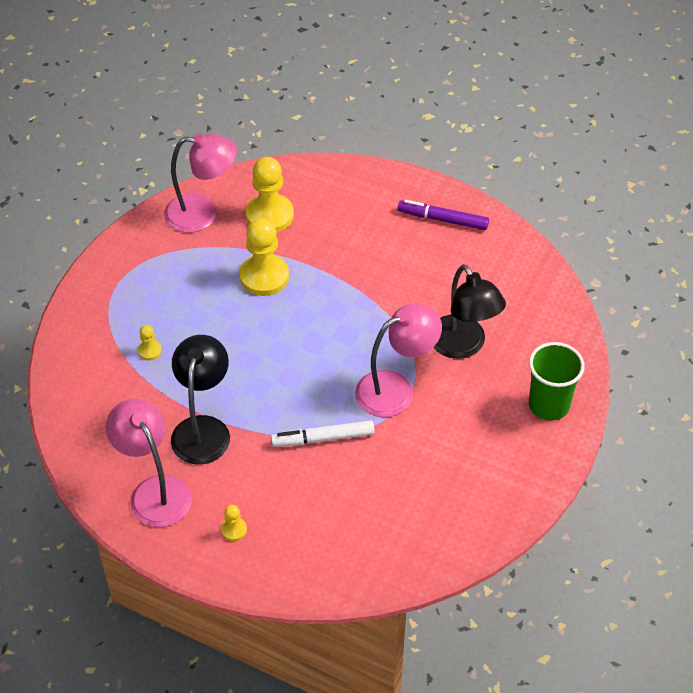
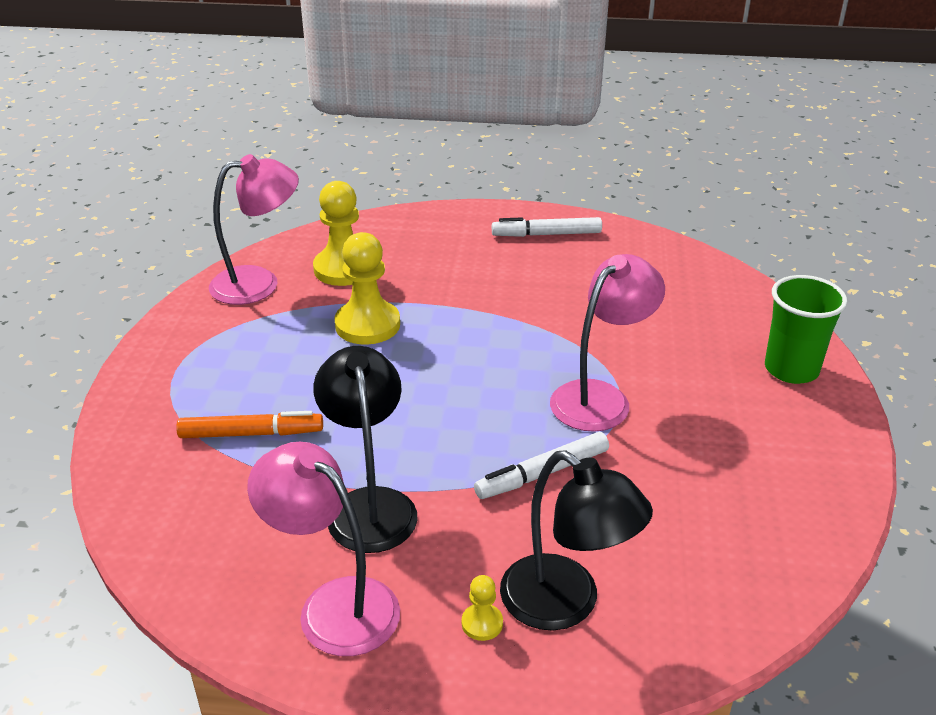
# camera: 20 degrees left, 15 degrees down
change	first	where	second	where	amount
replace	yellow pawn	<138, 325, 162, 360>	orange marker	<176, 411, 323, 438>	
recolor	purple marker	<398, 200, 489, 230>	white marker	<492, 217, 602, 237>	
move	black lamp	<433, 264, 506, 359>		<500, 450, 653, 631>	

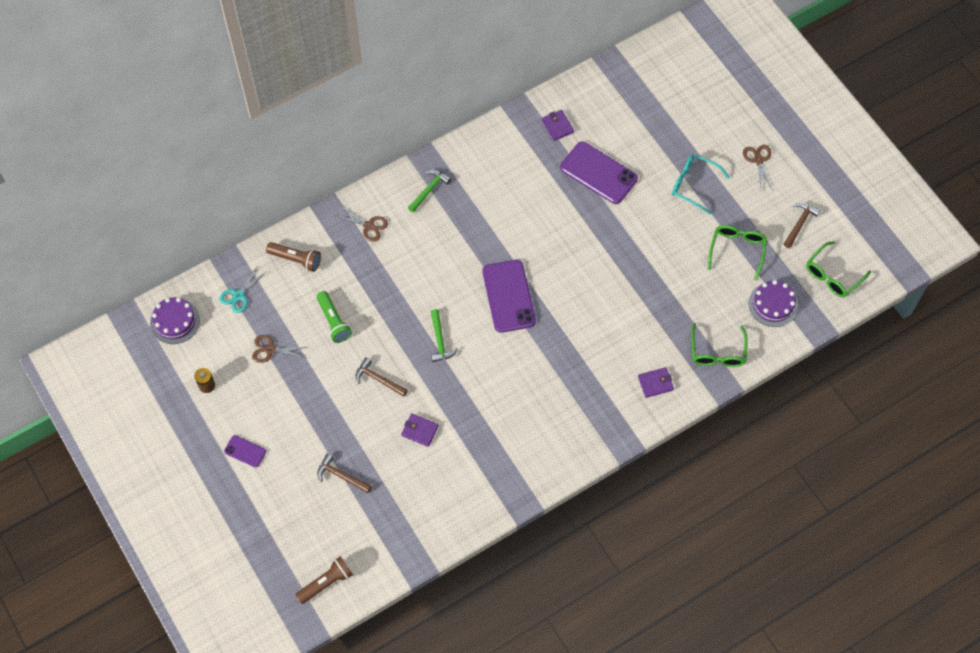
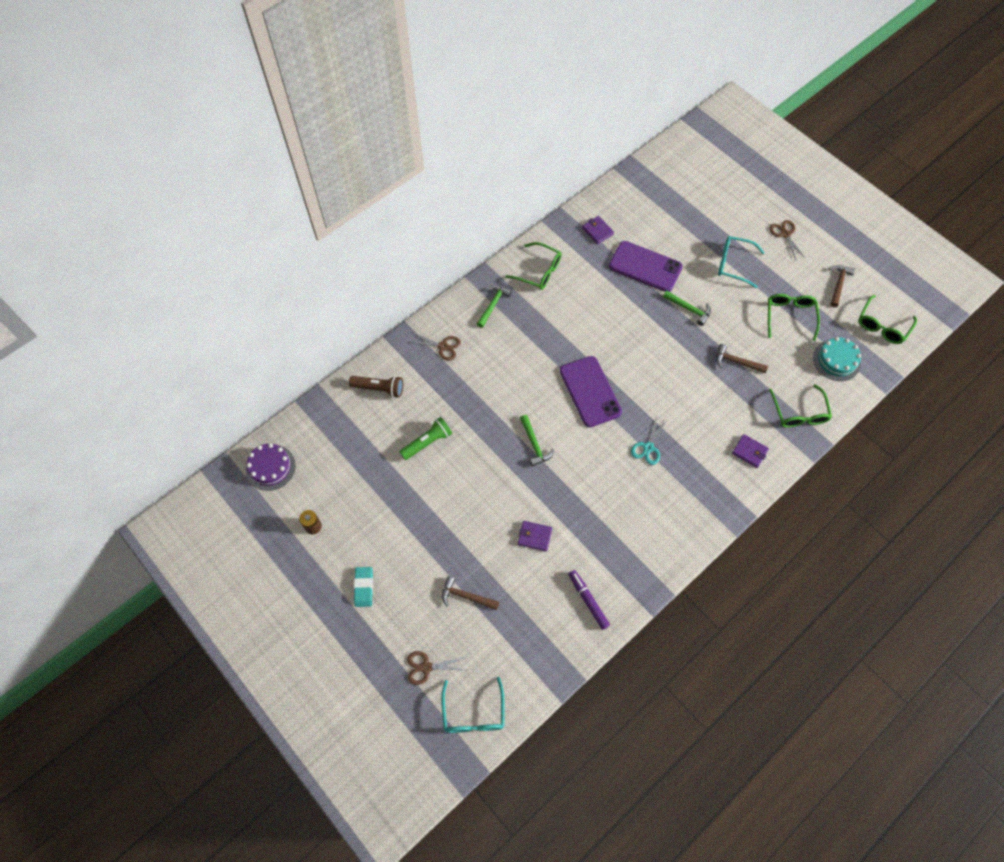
# camera: 10 degrees left, 0 degrees up
change	first	where	second	where	amount
replace	purple phone	<224, 435, 266, 467>	turquoise eraser	<354, 567, 373, 607>	
rotate	green flashlight	<317, 291, 352, 343>		<400, 417, 452, 460>	90 degrees counterclockwise
move	brown scissors	<252, 335, 308, 363>		<407, 651, 466, 685>	
replace	brown flashlight	<295, 556, 353, 604>	turquoise glasses	<441, 677, 505, 733>	
insert			green glasses	<505, 242, 562, 290>	
insert			purple marker	<568, 570, 610, 630>	
move	turquoise scissors	<220, 265, 267, 313>		<631, 415, 668, 465>	
insert			green hammer	<663, 291, 711, 326>	
move	brown hammer	<356, 357, 408, 397>		<716, 344, 768, 373>	
rotate	purple wallet	<638, 367, 674, 398>		<732, 434, 769, 468>	60 degrees clockwise
recolor	purple cake	<749, 280, 798, 327>	turquoise cake	<813, 337, 861, 381>	

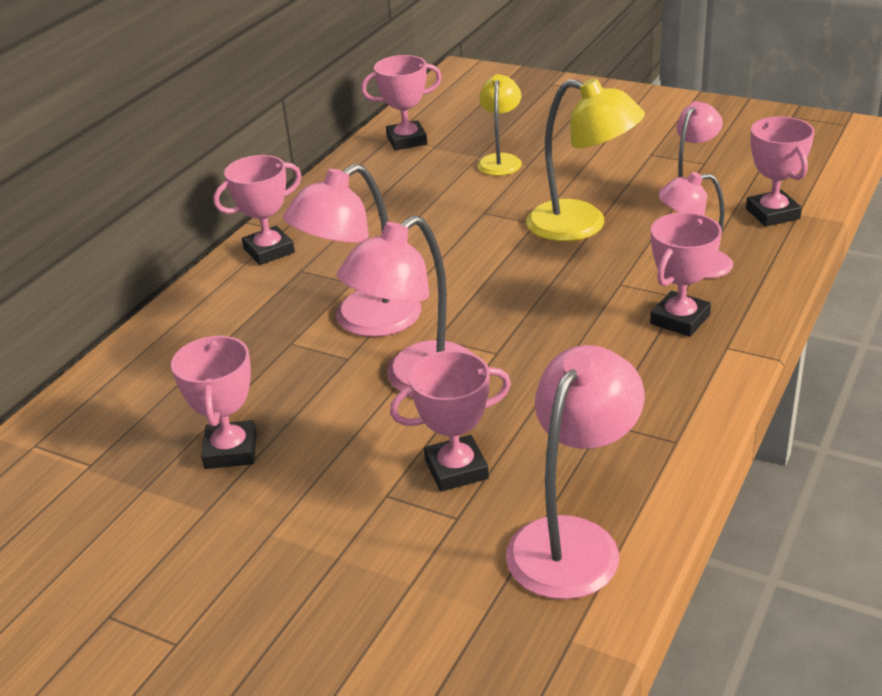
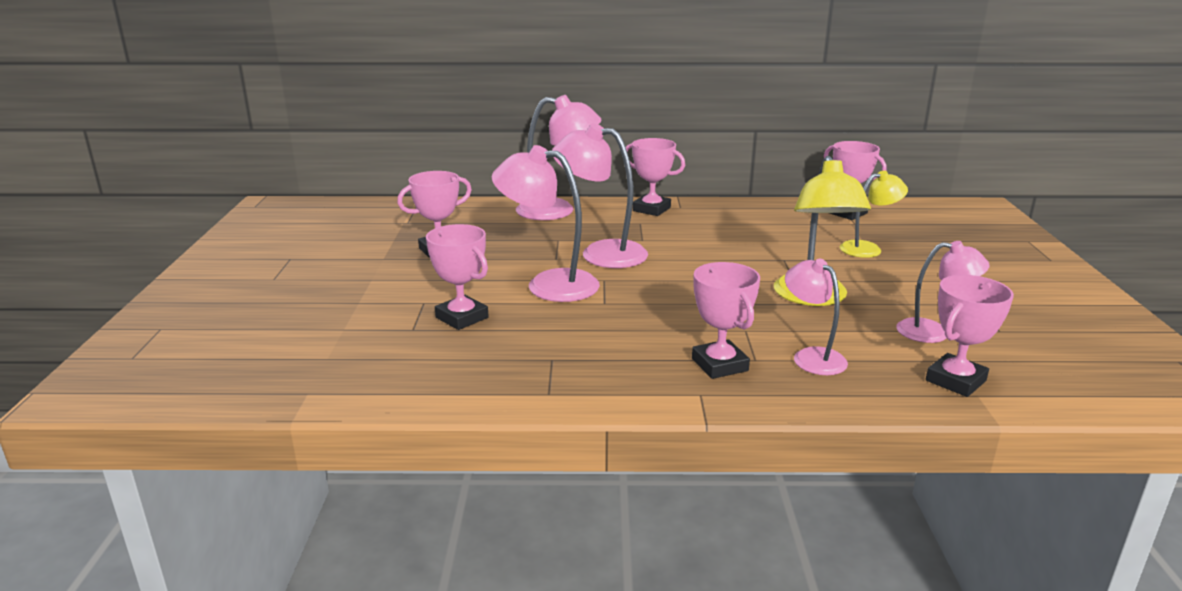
# camera: 60 degrees right, 10 degrees down
change	first	where	second	where	amount
move	pink lamp	<506, 345, 645, 600>		<516, 95, 601, 220>	
rotate	pink trophy	<650, 212, 722, 337>		<692, 262, 760, 379>	60 degrees clockwise

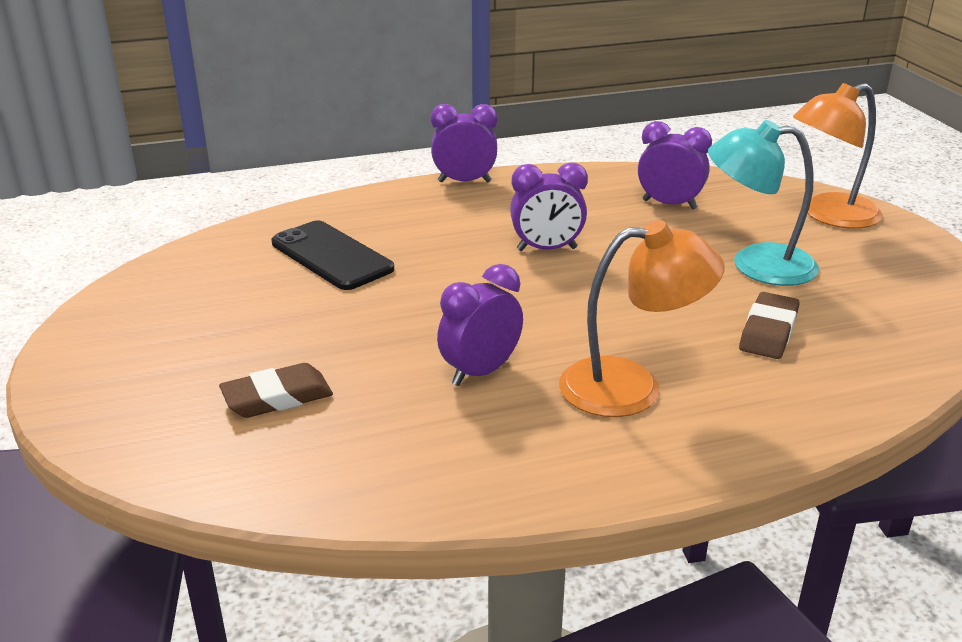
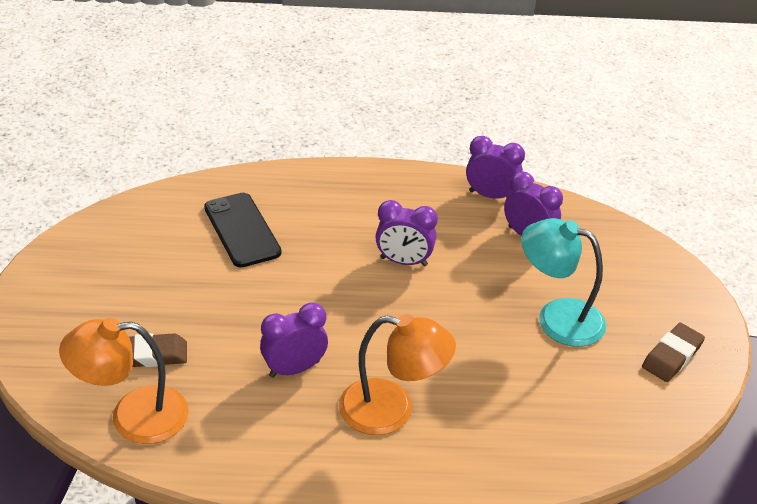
# camera: 15 degrees right, 10 degrees up
change	first	where	second	where	amount
move	orange lamp	<793, 83, 883, 229>		<59, 318, 189, 444>	
move	purple clock	<431, 104, 498, 183>		<466, 136, 525, 199>	
move	brown eraser	<739, 292, 799, 359>		<642, 323, 705, 382>	

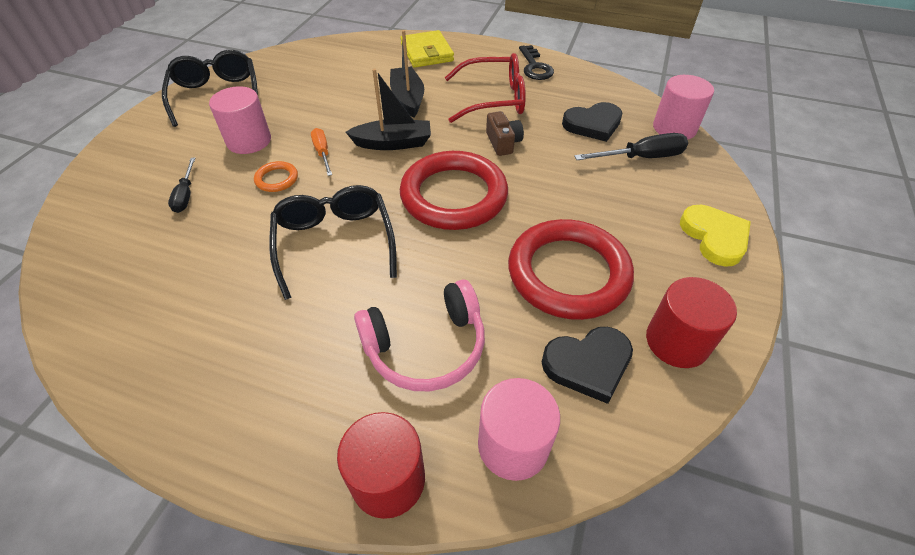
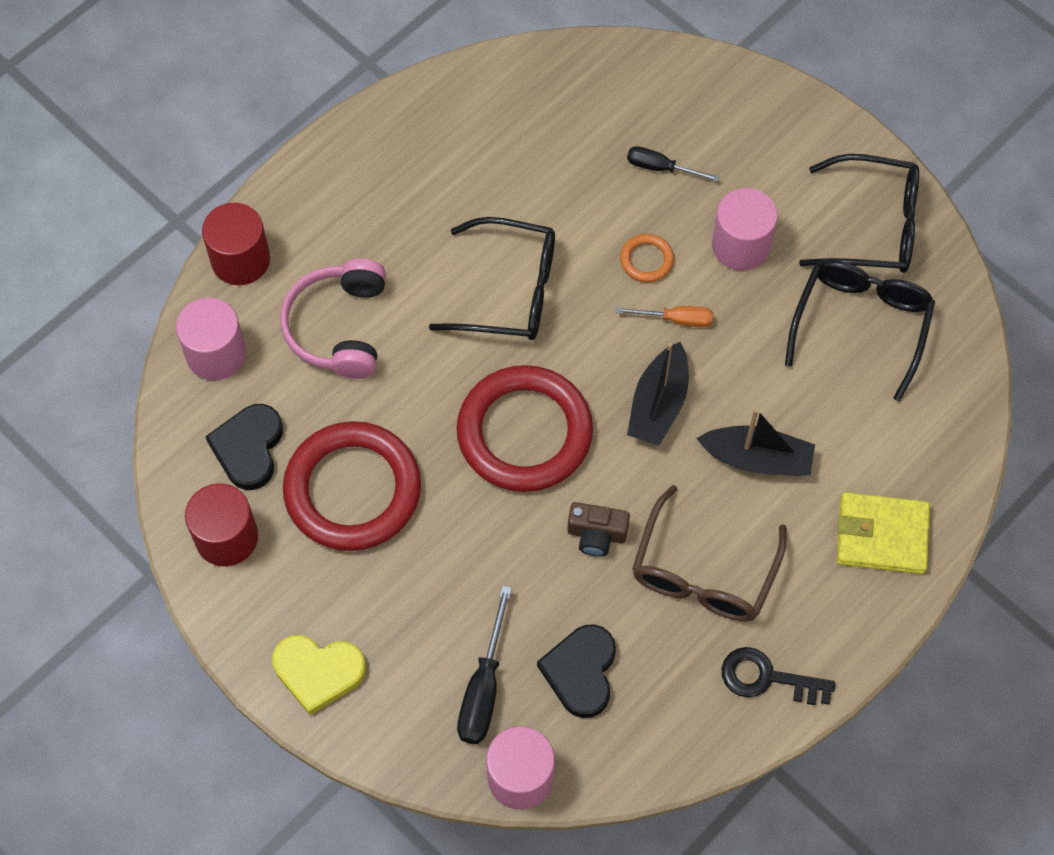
# camera: 115 degrees right, 15 degrees up
change	first	where	second	where	amount
recolor	red glasses	<445, 53, 526, 123>	brown glasses	<632, 485, 787, 622>	
insert			black glasses	<785, 260, 935, 401>	

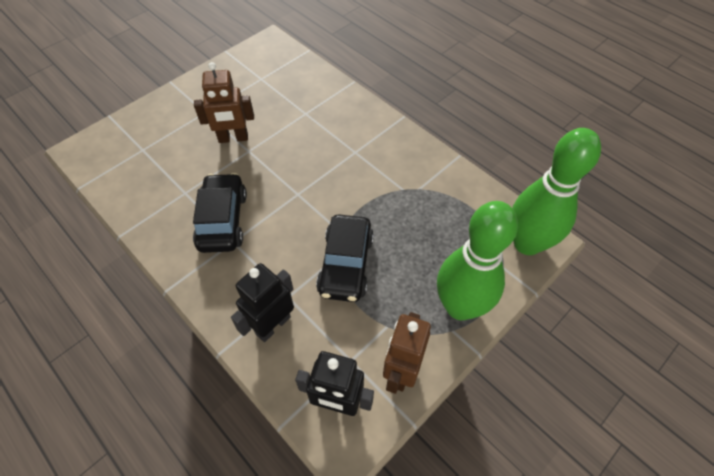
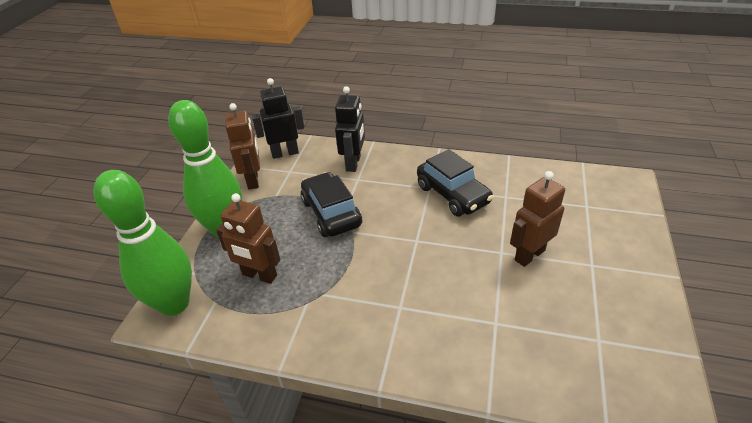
# camera: 150 degrees right, 15 degrees down
change	first	where	second	where	amount
insert			brown robot	<216, 193, 280, 284>	

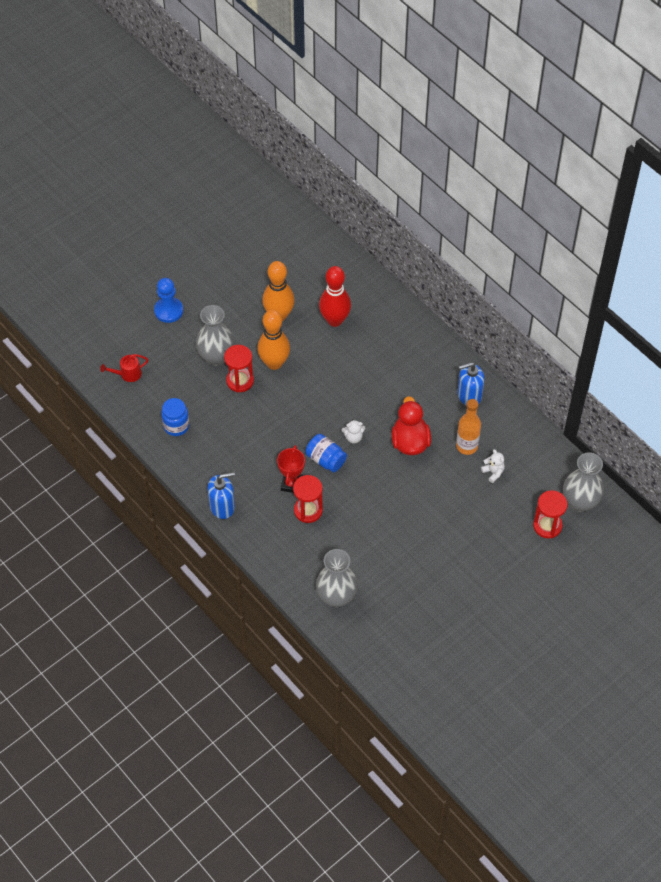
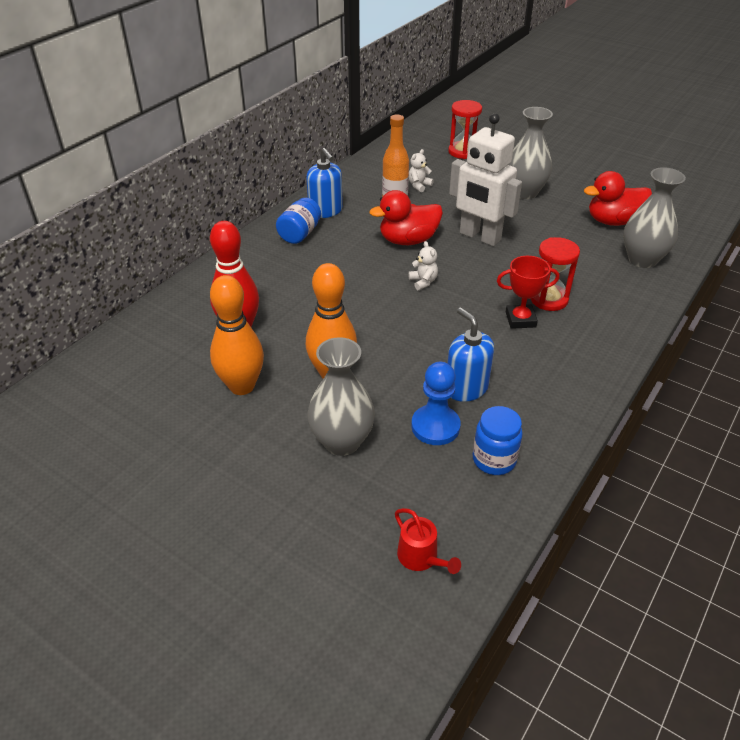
# camera: 105 degrees left, 15 degrees down
change	first	where	second	where	amount
move	blue jar	<305, 434, 347, 472>		<276, 198, 321, 244>	
move	blue pawn	<154, 278, 183, 323>		<411, 362, 461, 445>	
move	blue soap dispenser	<207, 472, 235, 519>		<448, 308, 494, 402>	
insert			white robot	<449, 113, 522, 246>	
move	grey vase	<563, 452, 604, 512>		<509, 107, 553, 199>	
insert			red duck	<584, 171, 652, 226>	
delete	red hourglass	<224, 345, 254, 392>			

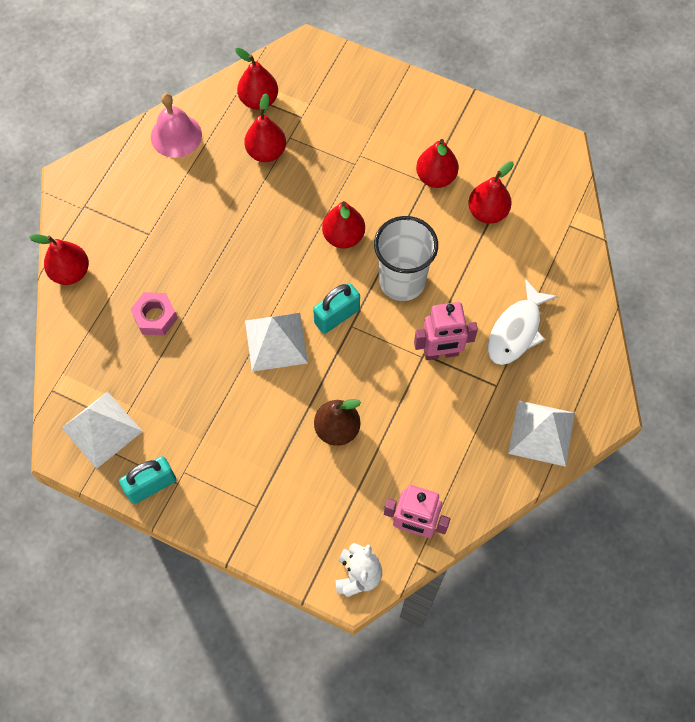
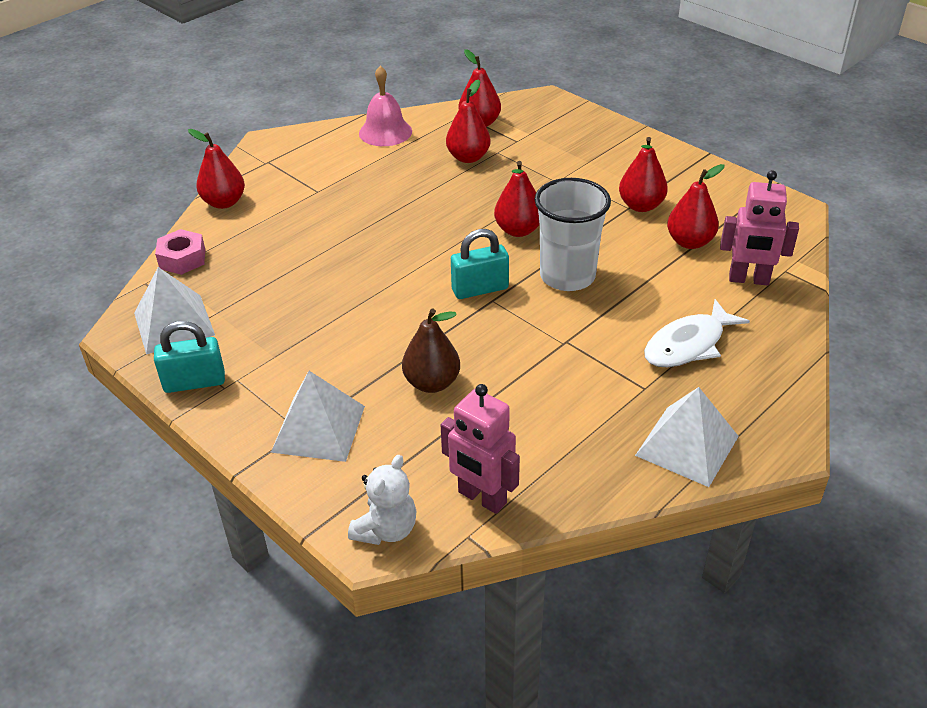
# camera: 20 degrees right, 25 degrees down
change	first	where	second	where	amount
move	pink nut	<130, 292, 178, 336>		<155, 229, 205, 275>	
move	white pyramid	<245, 313, 308, 372>		<271, 371, 365, 462>	
move	pink robot	<414, 302, 478, 360>		<720, 170, 799, 285>	

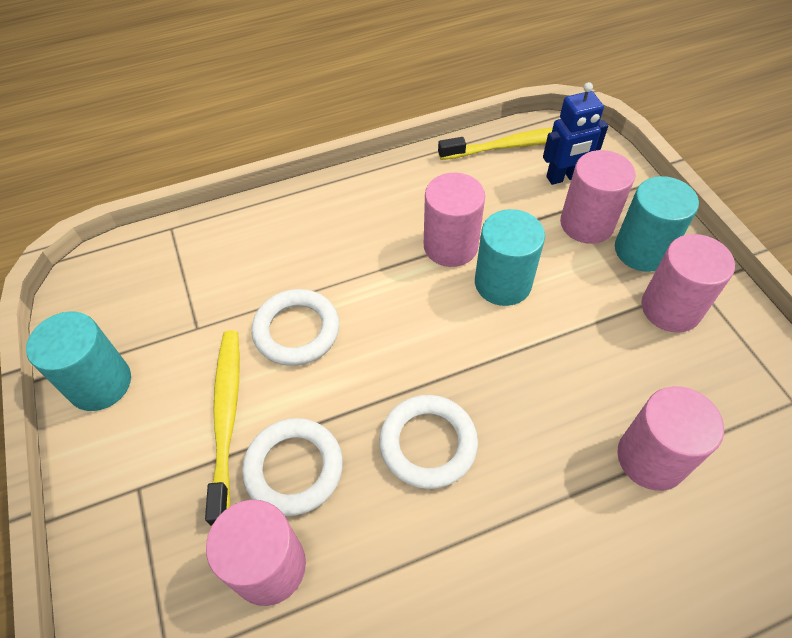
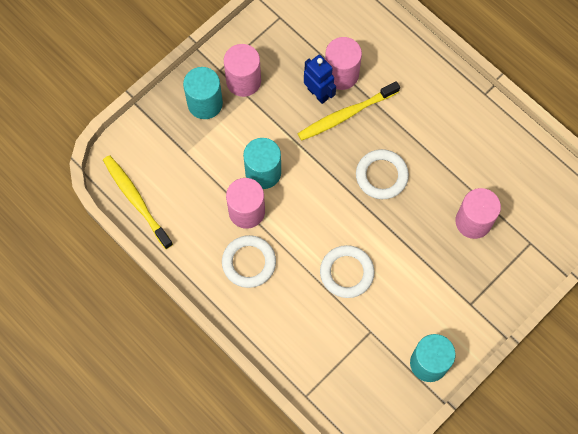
# camera: 115 degrees left, 15 degrees up
change	first	where	second	where	amount
move	white ring	<242, 418, 343, 516>		<222, 235, 276, 288>	
move	yellow toothbrush	<205, 330, 240, 526>		<298, 81, 400, 141>	
move	blue robot	<543, 82, 608, 185>		<304, 55, 336, 104>	
delete	pink cylinder	<560, 150, 636, 244>			

